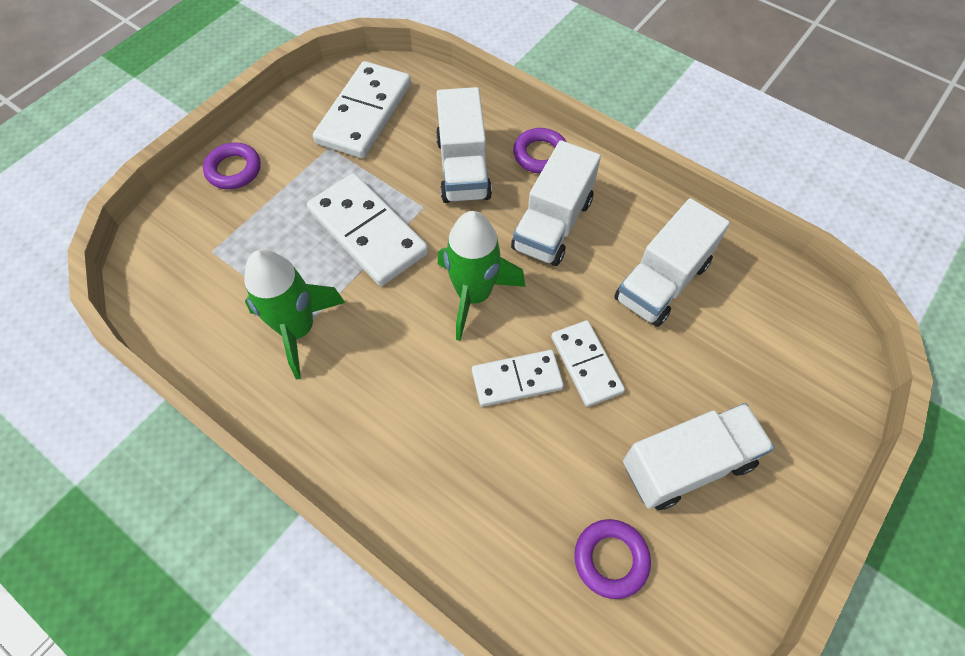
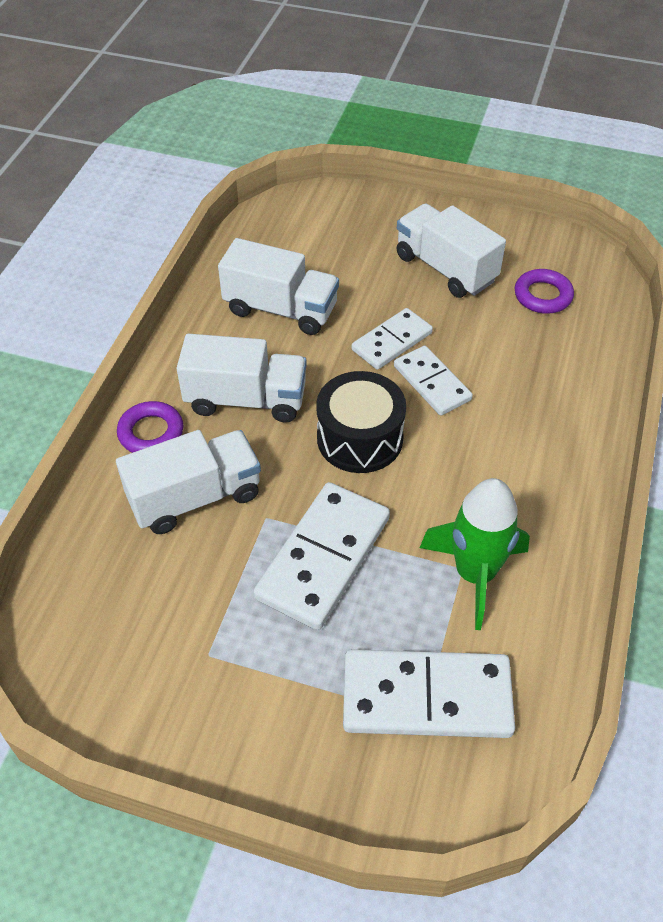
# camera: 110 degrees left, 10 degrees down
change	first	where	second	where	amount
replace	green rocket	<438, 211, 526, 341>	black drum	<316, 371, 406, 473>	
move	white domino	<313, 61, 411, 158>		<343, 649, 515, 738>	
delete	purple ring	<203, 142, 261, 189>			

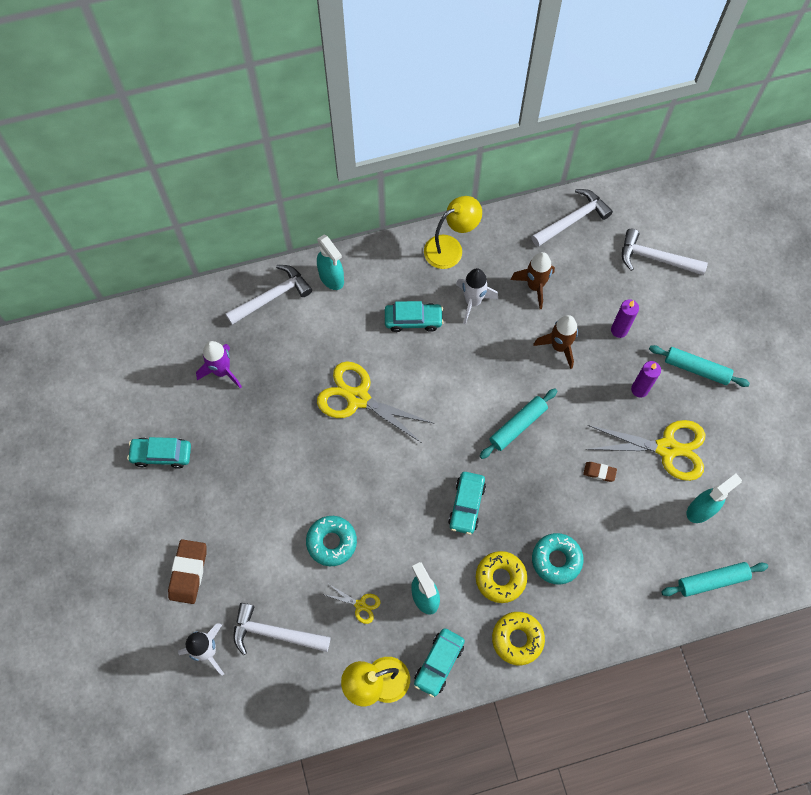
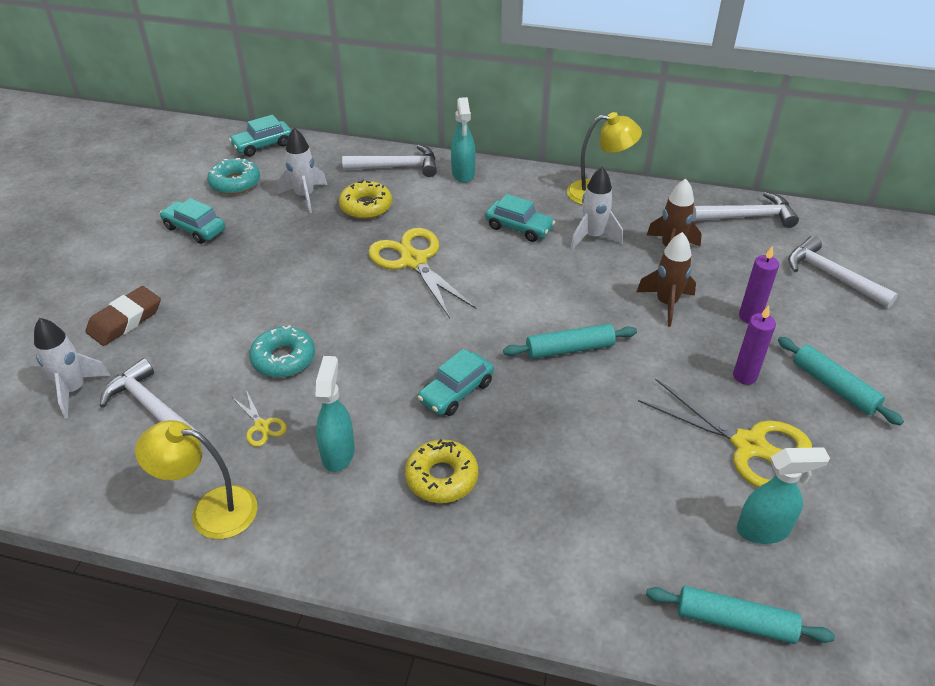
# camera: 30 degrees right, 25 degrees down
change	first	where	second	where	amount
move	turquoise donut	<532, 533, 584, 585>		<207, 158, 260, 195>	
move	turquoise car	<414, 628, 465, 697>		<229, 115, 292, 157>	
recolor	purple rocket	<196, 341, 242, 388>	white rocket	<277, 128, 327, 213>	
move	yellow donut	<492, 612, 545, 665>		<339, 180, 392, 219>	
delete	brown eraser	<583, 462, 617, 482>			

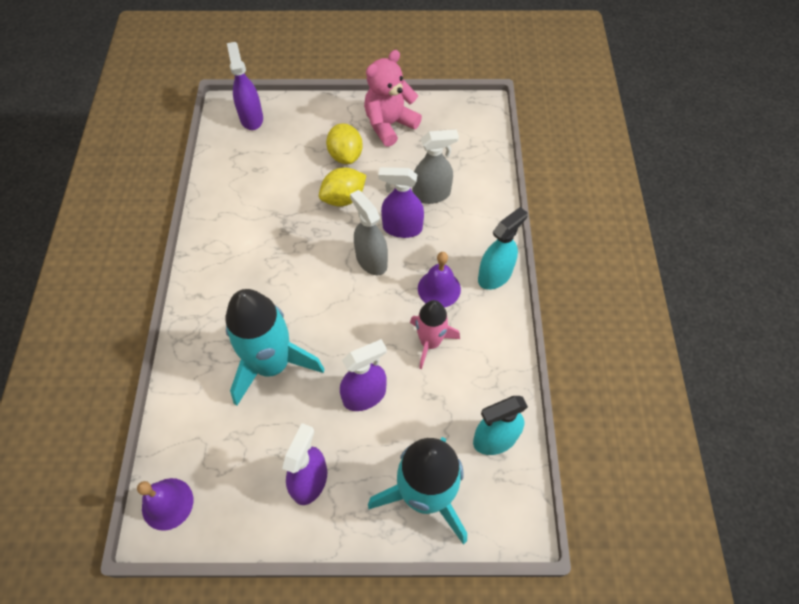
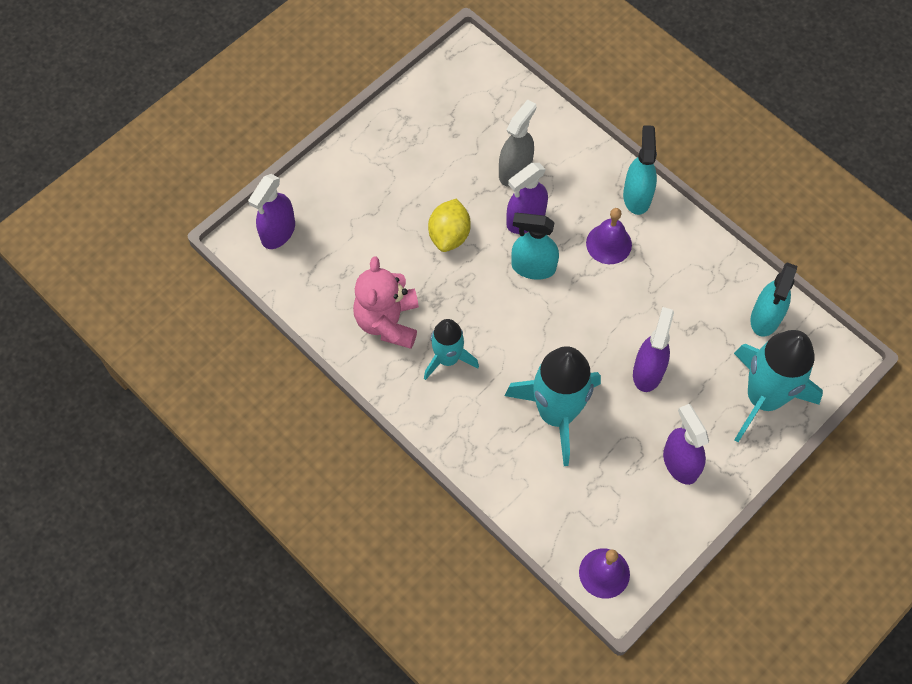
# camera: 45 degrees left, 5 degrees up
change	first	where	second	where	amount
rotate	purple spray bottle	<227, 42, 263, 130>		<248, 174, 295, 249>	90 degrees counterclockwise
move	pink teddy bear	<364, 50, 422, 147>		<353, 256, 419, 349>	
insert			turquoise rocket	<424, 319, 479, 380>	
recolor	grey spray bottle	<350, 190, 388, 275>	turquoise spray bottle	<512, 213, 559, 280>	
delete	yellow lemon	<326, 123, 363, 164>			
delete	pink rocket	<410, 300, 460, 369>			

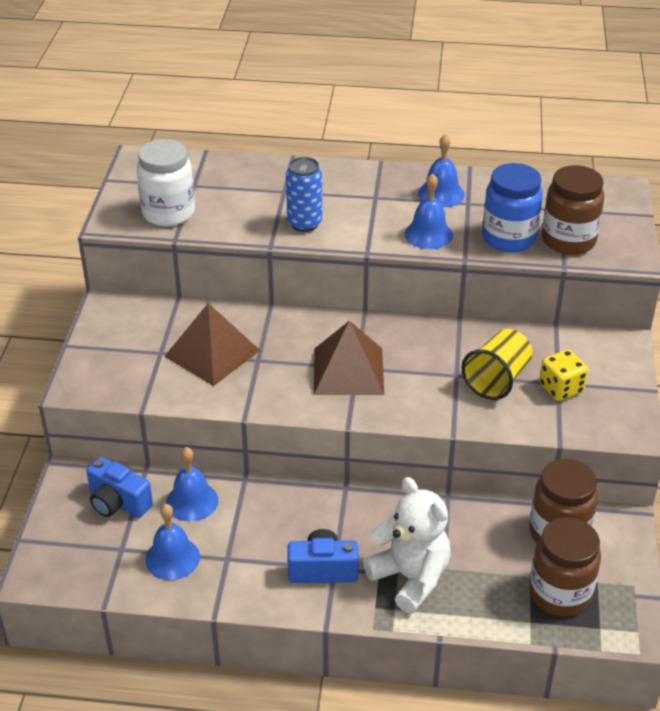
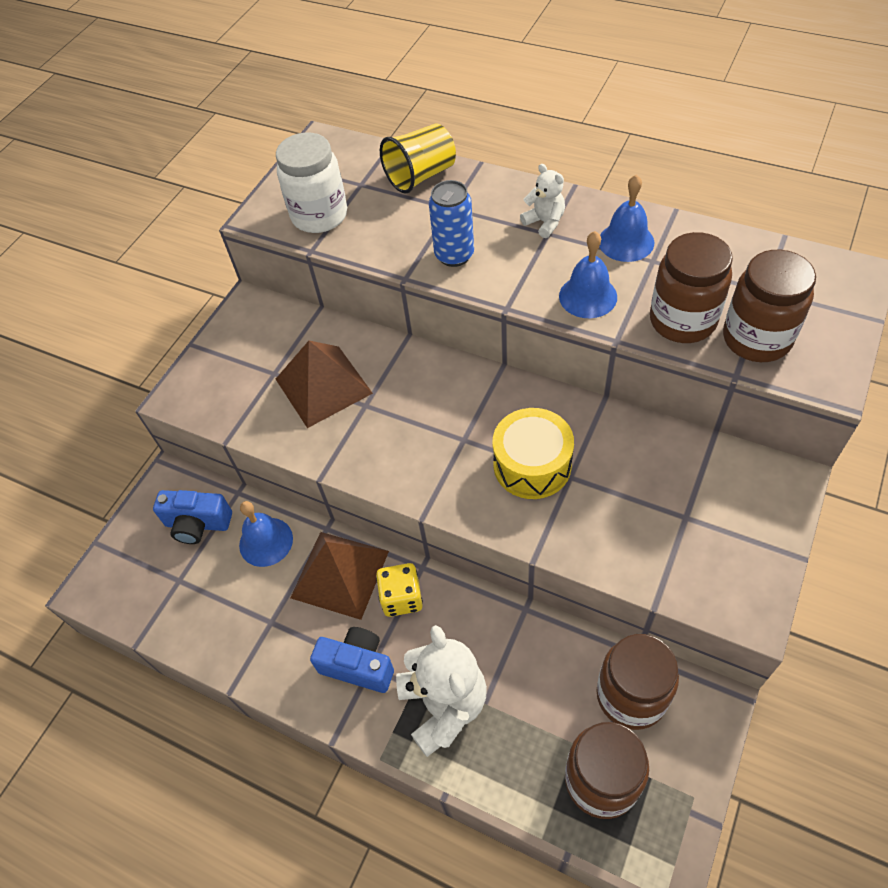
# camera: 25 degrees right, 15 degrees up
change	first	where	second	where	amount
rotate	blue camera	<86, 457, 153, 518>		<153, 490, 232, 544>	45 degrees counterclockwise
move	brown pyramid	<314, 320, 384, 395>		<290, 532, 389, 620>	
move	yellow dice	<539, 349, 588, 401>		<376, 563, 423, 617>	
move	yellow cup	<461, 329, 533, 400>		<380, 124, 456, 194>	
insert			yellow drum	<493, 408, 574, 499>	
insert			white teddy bear	<520, 164, 565, 238>	
recolor	blue jar	<482, 163, 543, 252>	brown jar	<650, 232, 733, 343>	
delete	blue bell	<145, 504, 200, 580>			

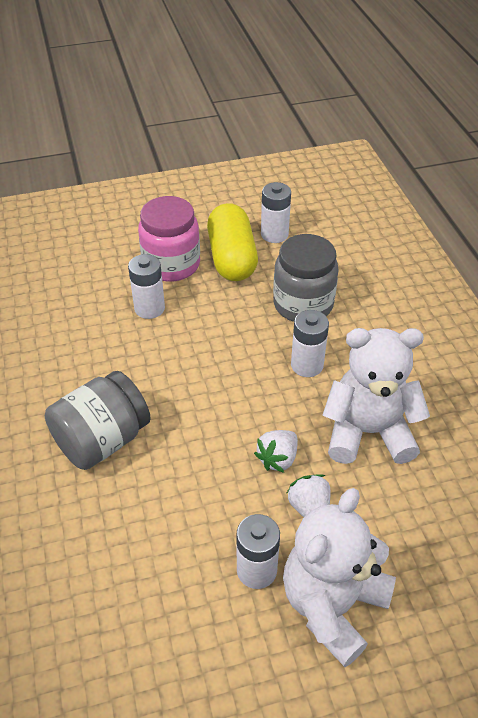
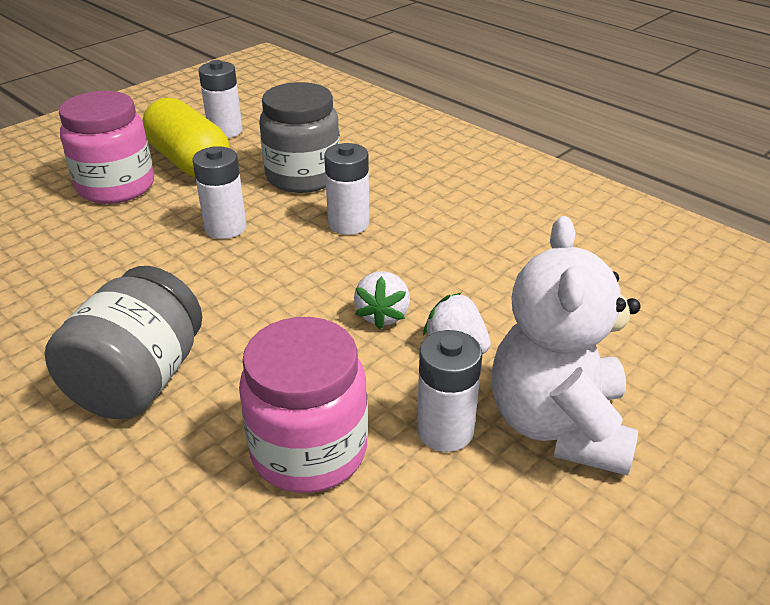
# camera: 30 degrees left, 10 degrees down
change	first	where	second	where	amount
move	white battery	<128, 254, 165, 319>		<193, 146, 247, 239>	
insert			pink jar	<239, 317, 368, 493>	
delete	white teddy bear	<323, 328, 430, 464>			

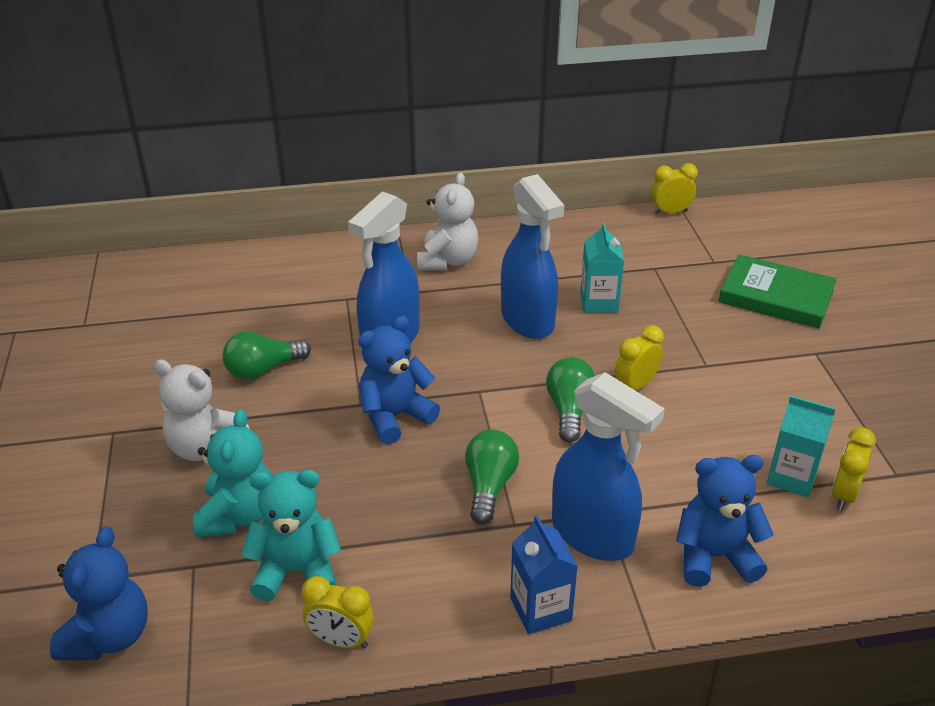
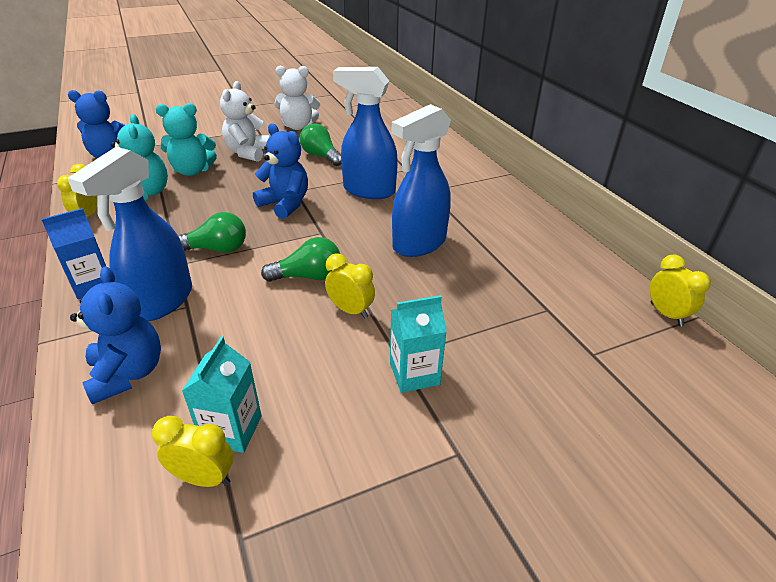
# camera: 75 degrees right, 0 degrees up
change	first	where	second	where	amount
move	white teddy bear	<417, 172, 478, 270>		<275, 66, 320, 130>	
move	turquoise carton	<580, 223, 624, 313>		<390, 295, 447, 393>	
delete	green book	<719, 254, 837, 329>			

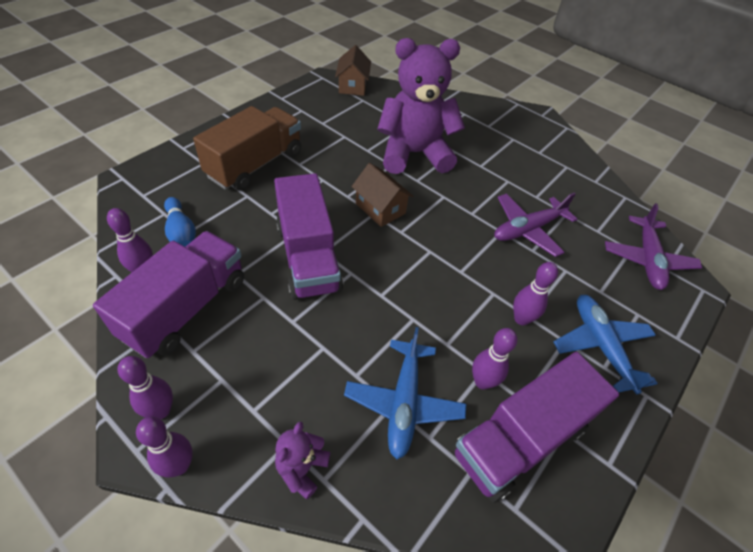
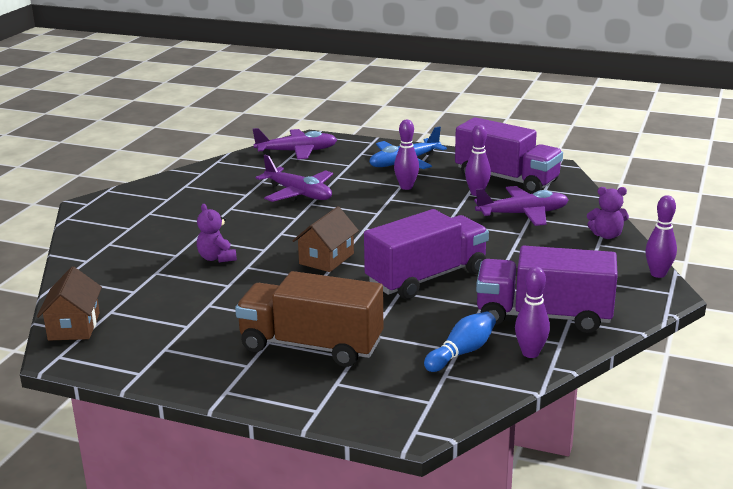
# camera: 105 degrees left, 25 degrees down
change	first	where	second	where	amount
rotate	brown house	<335, 45, 371, 96>		<37, 266, 102, 341>	75 degrees counterclockwise
resize	purple teddy bear	<377, 38, 465, 174>		<197, 204, 237, 263>	x0.41
recolor	blue plane	<344, 327, 466, 459>	purple plane	<474, 186, 569, 226>	
delete	purple bowling pin	<118, 356, 173, 419>			

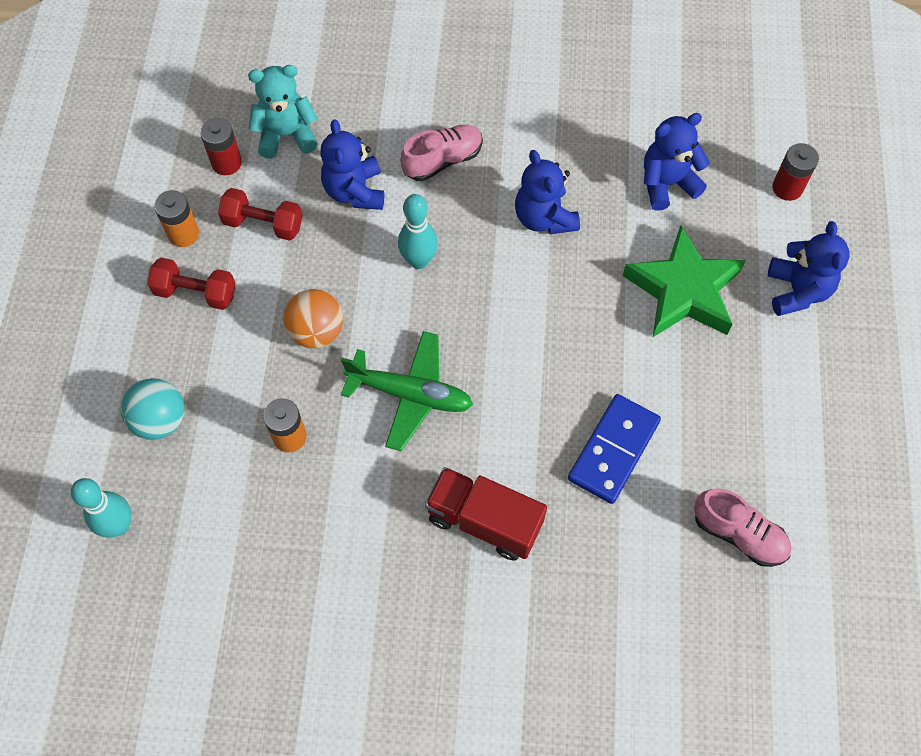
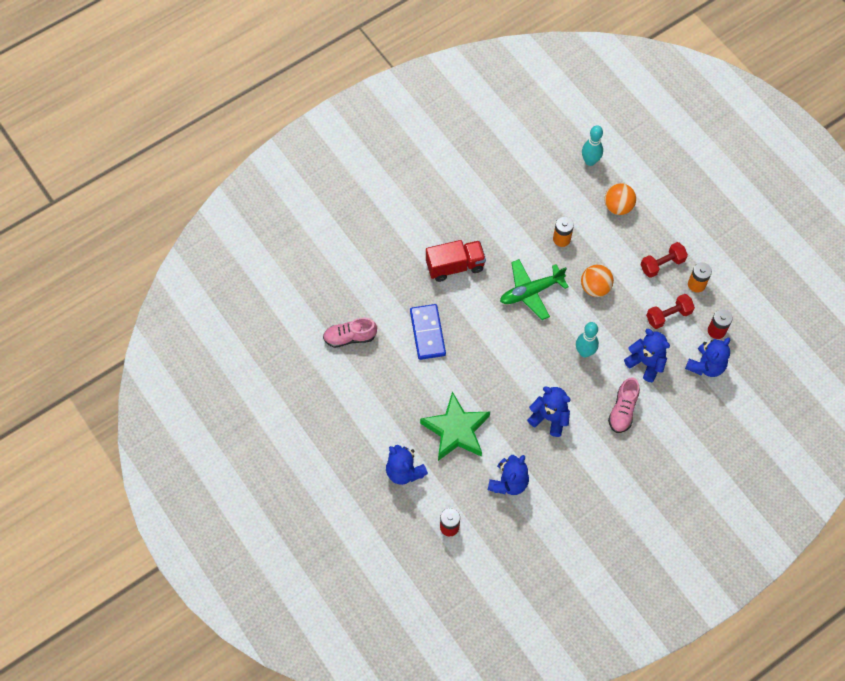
# camera: 140 degrees right, 0 degrees up
change	first	where	second	where	amount
recolor	turquoise ball	<121, 378, 184, 440>	orange ball	<604, 183, 636, 215>	
recolor	turquoise teddy bear	<248, 65, 318, 159>	blue teddy bear	<685, 338, 730, 377>	

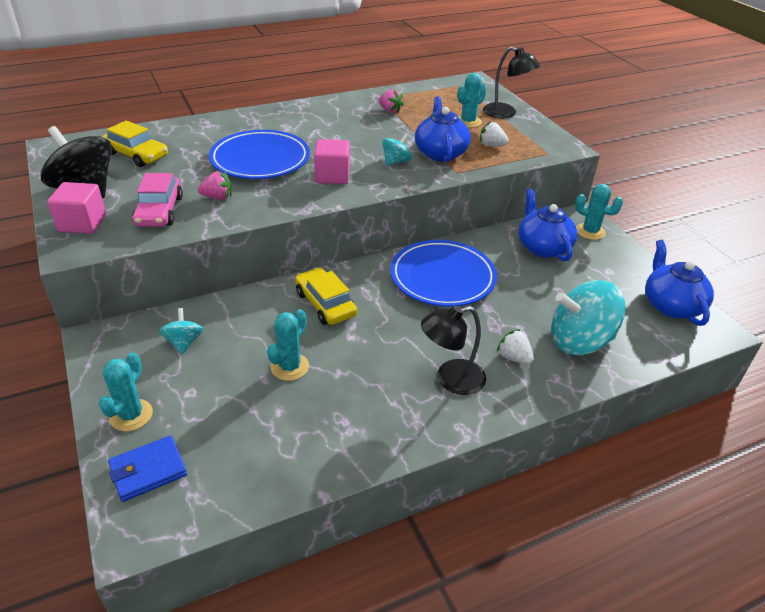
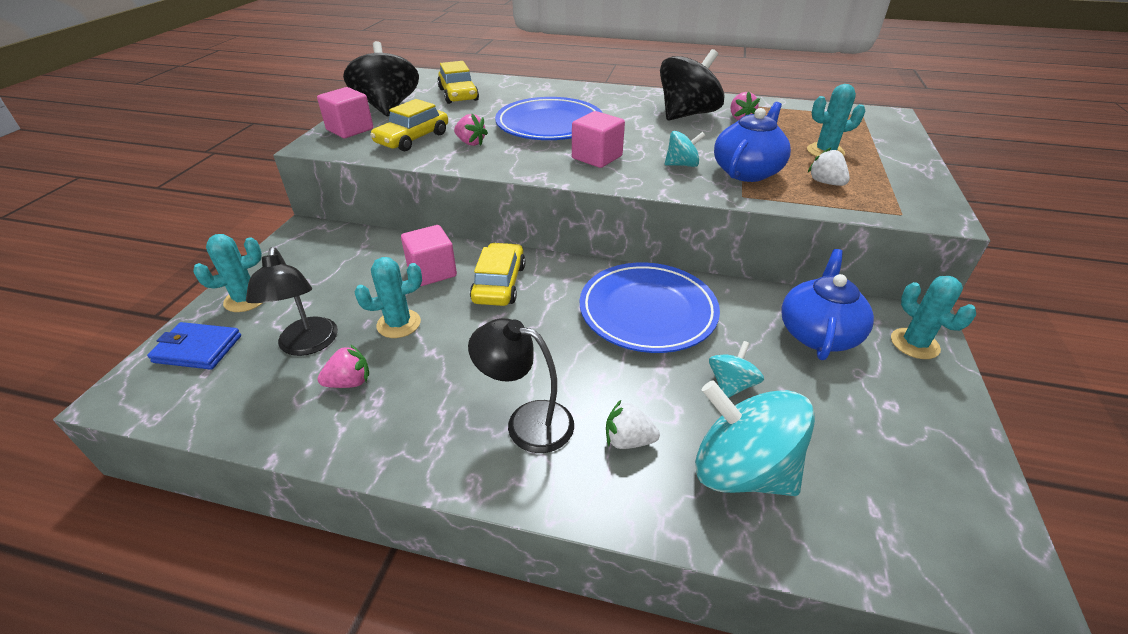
# camera: 40 degrees right, 0 degrees up
change	first	where	second	where	amount
move	black lamp	<483, 46, 540, 118>		<246, 247, 338, 356>	
insert			pink strawberry	<317, 344, 369, 388>	
recolor	pink car	<132, 173, 183, 227>	yellow car	<370, 99, 448, 151>	
insert			pink cube	<401, 225, 457, 286>	
rotate	white strawberry	<497, 329, 534, 364>		<606, 400, 660, 449>	75 degrees counterclockwise
insert			black spinning top	<660, 49, 725, 121>	
move	turquoise spinning top	<159, 308, 203, 355>		<709, 341, 764, 398>	
delete	blue teapot	<645, 240, 714, 326>			

